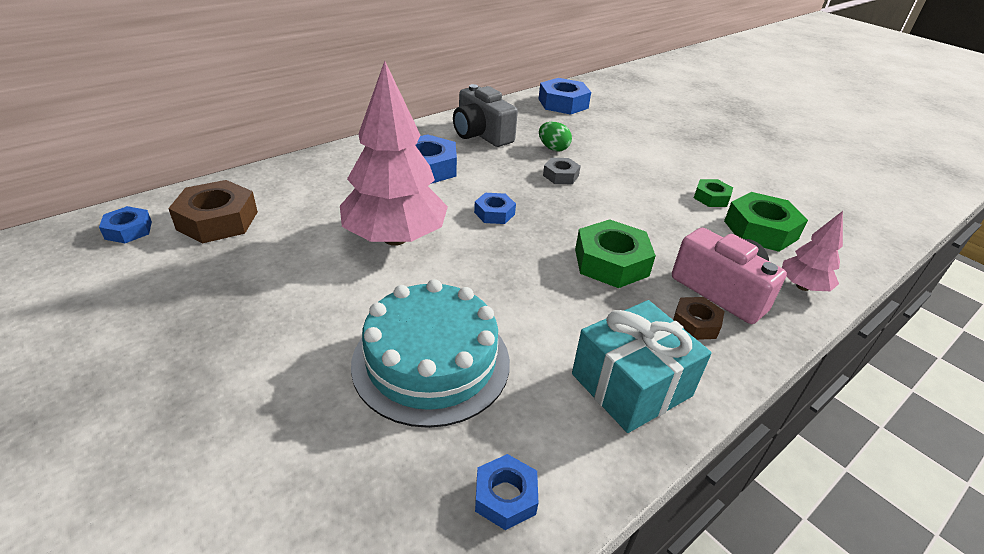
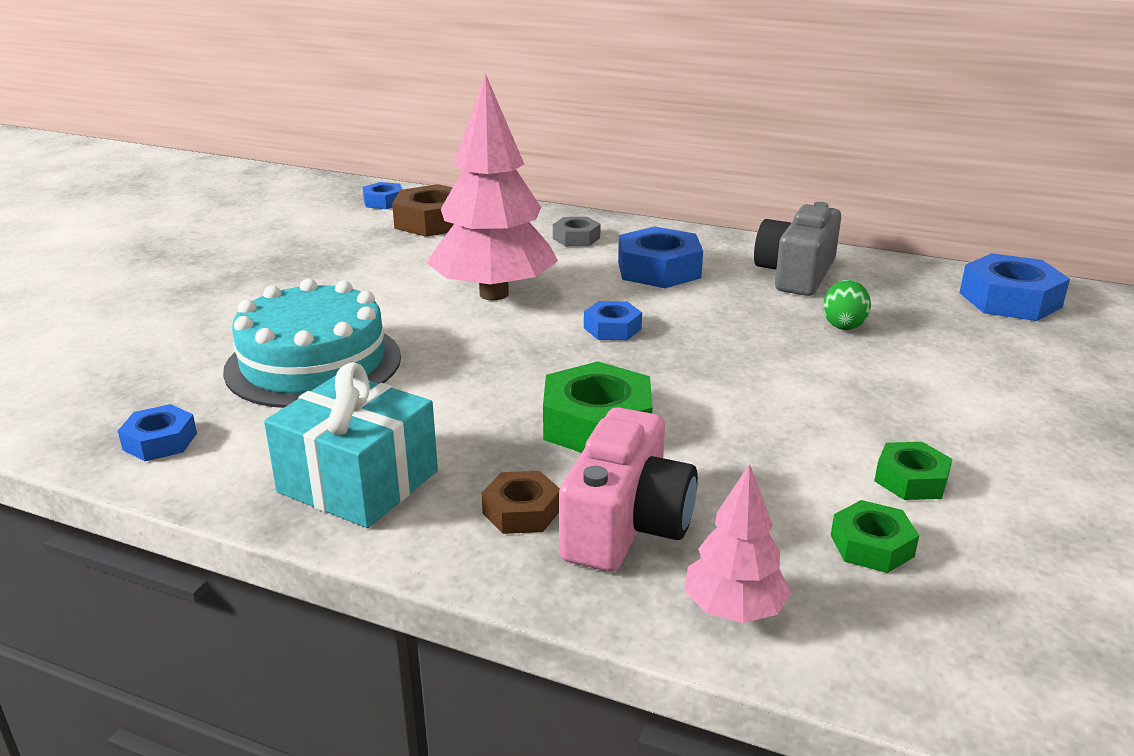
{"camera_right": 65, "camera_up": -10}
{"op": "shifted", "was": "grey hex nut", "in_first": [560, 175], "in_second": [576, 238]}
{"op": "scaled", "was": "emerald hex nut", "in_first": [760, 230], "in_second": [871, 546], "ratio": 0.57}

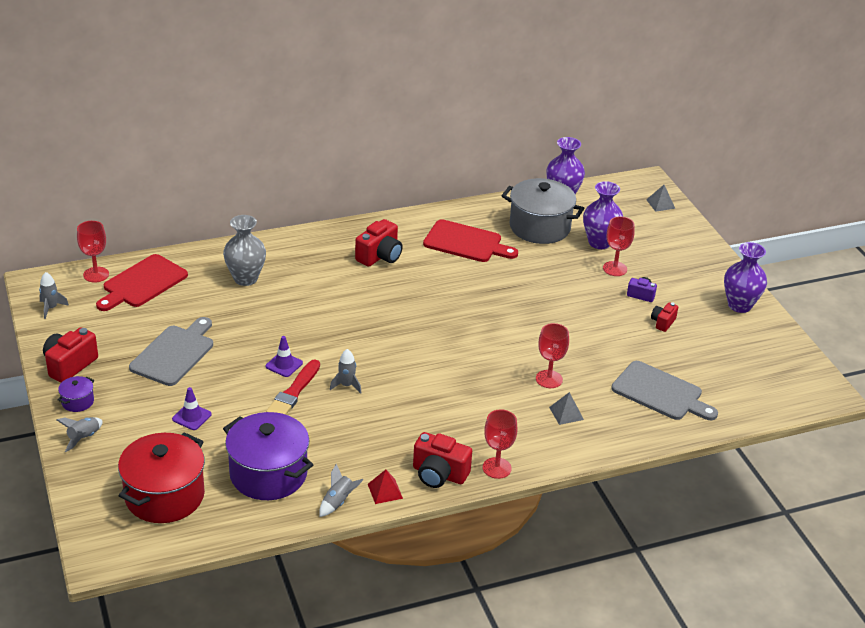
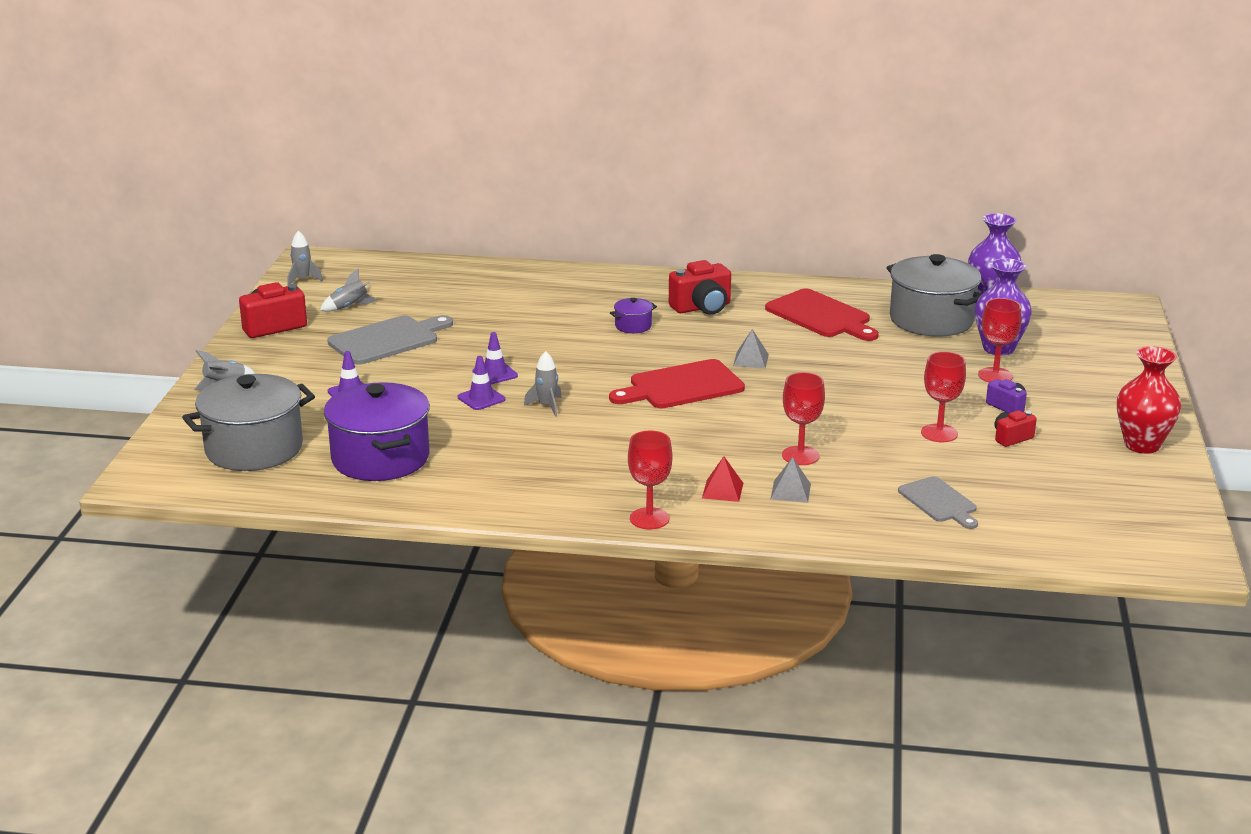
{"camera_right": 30, "camera_up": -10}
{"op": "repainted", "was": "red stockpot", "now": "grey stockpot", "in_first": [164, 496], "in_second": [254, 449]}
{"op": "shifted", "was": "grey toy rocket", "in_first": [338, 502], "in_second": [349, 307]}
{"op": "swapped", "was": "red paintbrush", "now": "purple traffic cone", "in_first": [294, 392], "in_second": [481, 398]}
{"op": "shifted", "was": "red bread board", "in_first": [142, 283], "in_second": [681, 386]}
{"op": "shifted", "was": "purple stockpot", "in_first": [77, 402], "in_second": [633, 326]}
{"op": "shifted", "was": "red pyramid", "in_first": [385, 491], "in_second": [722, 490]}
{"op": "shifted", "was": "grey pyramid", "in_first": [660, 204], "in_second": [750, 360]}
{"op": "scaled", "was": "grey bread board", "in_first": [660, 393], "in_second": [939, 502], "ratio": 0.63}
{"op": "shifted", "was": "red goblet", "in_first": [96, 274], "in_second": [939, 433]}
{"op": "repainted", "was": "purple flower vase", "now": "red flower vase", "in_first": [739, 305], "in_second": [1142, 445]}
{"op": "gone", "was": "grey flower vase", "in_first": [245, 278]}
{"op": "gone", "was": "red photo camera", "in_first": [439, 474]}

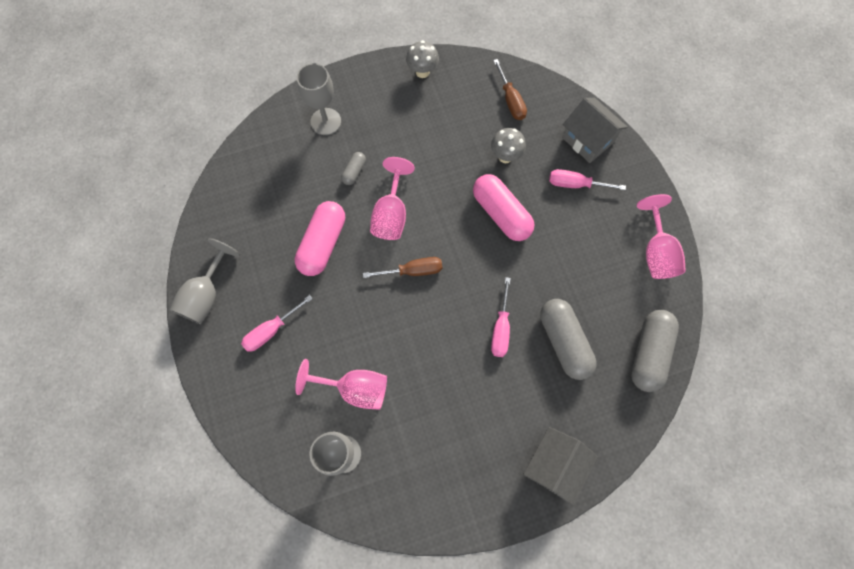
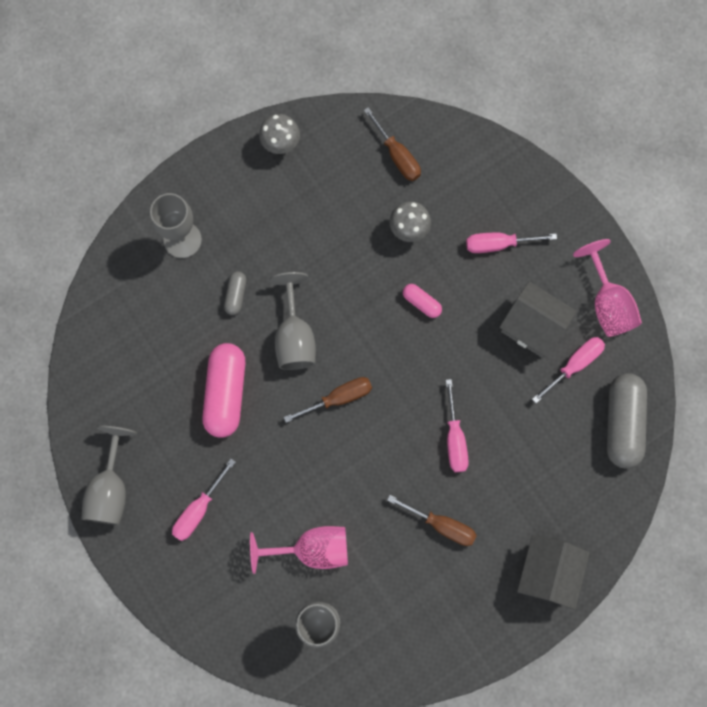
{"camera_right": -15, "camera_up": 5}
{"op": "repainted", "was": "rose-pink goblet", "now": "grey goblet", "in_first": [391, 214], "in_second": [294, 337]}
{"op": "new", "now": "dark brown flat screwdriver", "in_second": [441, 525]}
{"op": "scaled", "was": "rose-pink capsule", "in_first": [501, 213], "in_second": [421, 303], "ratio": 0.49}
{"op": "shifted", "was": "grey cottage", "in_first": [588, 140], "in_second": [533, 327]}
{"op": "new", "now": "rose-pink flat screwdriver", "in_second": [574, 365]}
{"op": "gone", "was": "grey capsule", "in_first": [564, 342]}

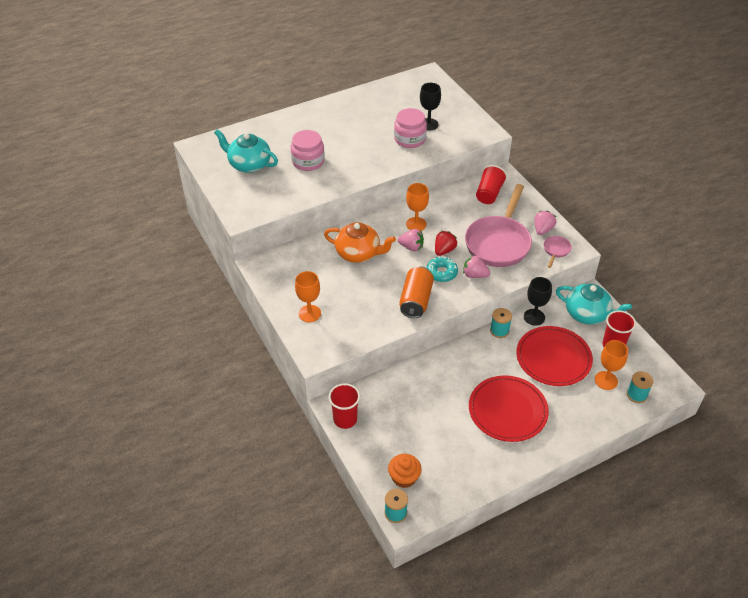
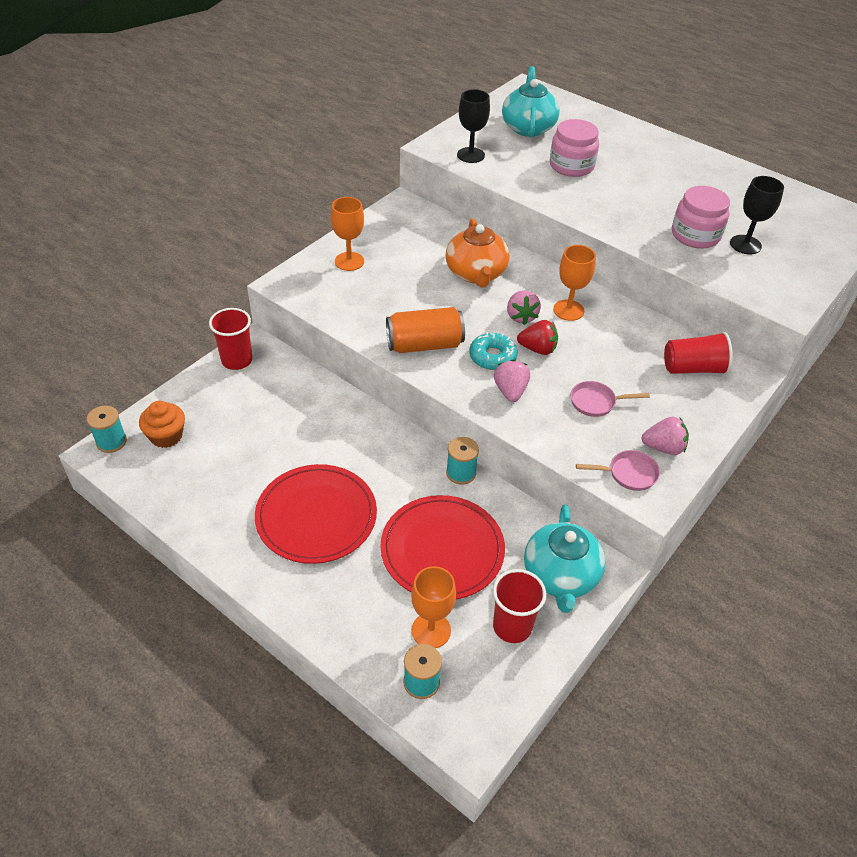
{"camera_right": 65, "camera_up": 0}
{"op": "shifted", "was": "jet-black goblet", "in_first": [534, 317], "in_second": [470, 155]}
{"op": "scaled", "was": "rose-pink skillet", "in_first": [498, 242], "in_second": [596, 402], "ratio": 0.42}

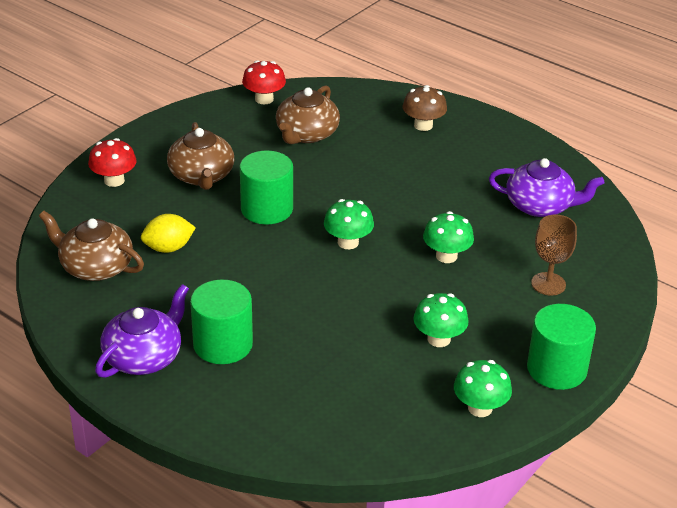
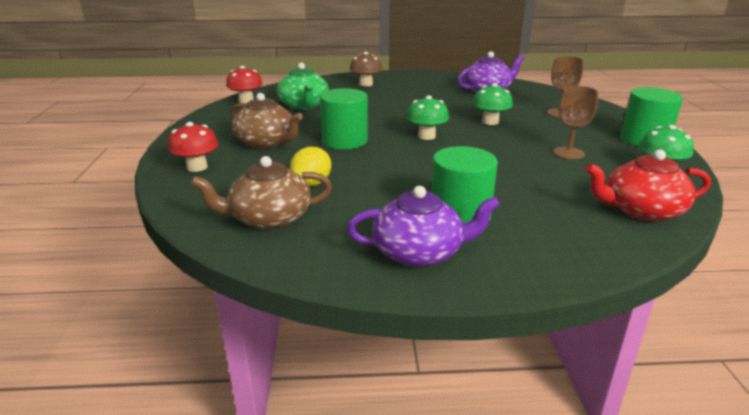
{"camera_right": -40, "camera_up": -10}
{"op": "repainted", "was": "dark brown tea pot", "now": "emerald tea pot", "in_first": [306, 134], "in_second": [304, 105]}
{"op": "rotated", "was": "purple tea pot", "in_first": [144, 357], "in_second": [419, 252], "clockwise": 90}
{"op": "swapped", "was": "emerald fungus", "now": "dark brown goblet", "in_first": [439, 339], "in_second": [568, 153]}
{"op": "new", "now": "red tea pot", "in_second": [641, 210]}

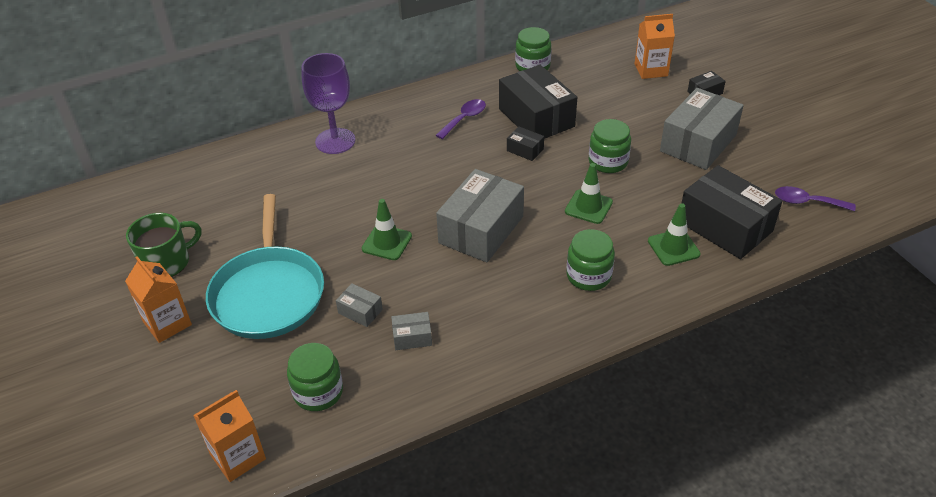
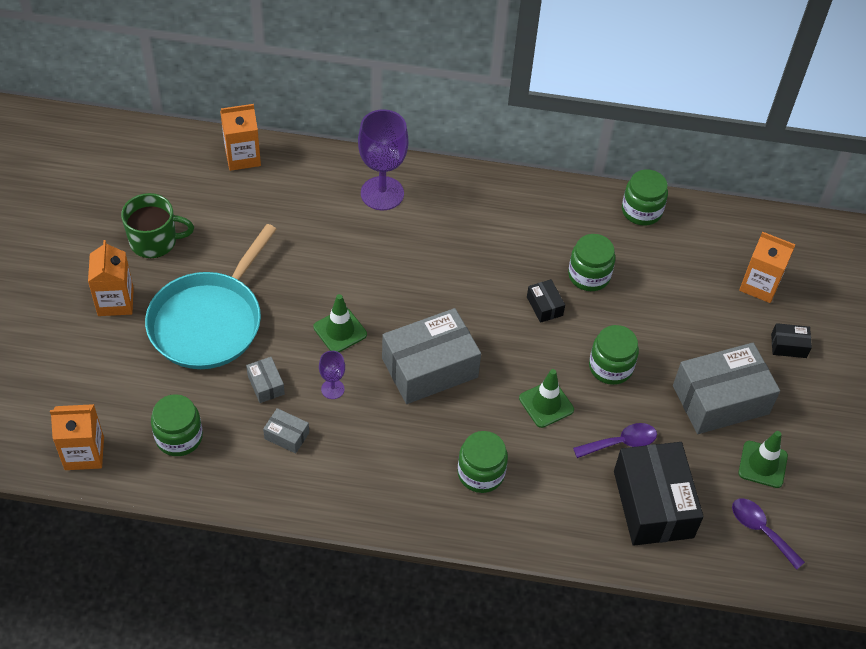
{"camera_right": 30, "camera_up": 10}
{"op": "new", "now": "orange carton", "in_second": [242, 157]}
{"op": "new", "now": "purple goblet", "in_second": [332, 389]}
{"op": "swapped", "was": "jet-black box", "now": "emerald jam jar", "in_first": [536, 117], "in_second": [589, 275]}
{"op": "shifted", "was": "purple spoon", "in_first": [464, 119], "in_second": [621, 442]}
{"op": "shifted", "was": "emerald traffic cone", "in_first": [673, 247], "in_second": [762, 464]}

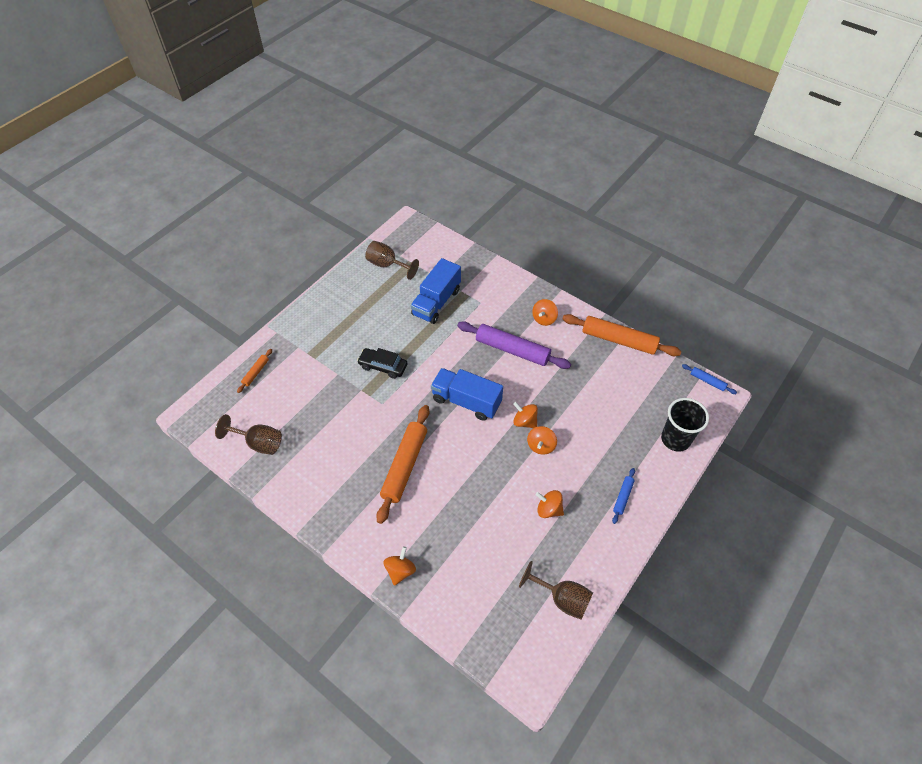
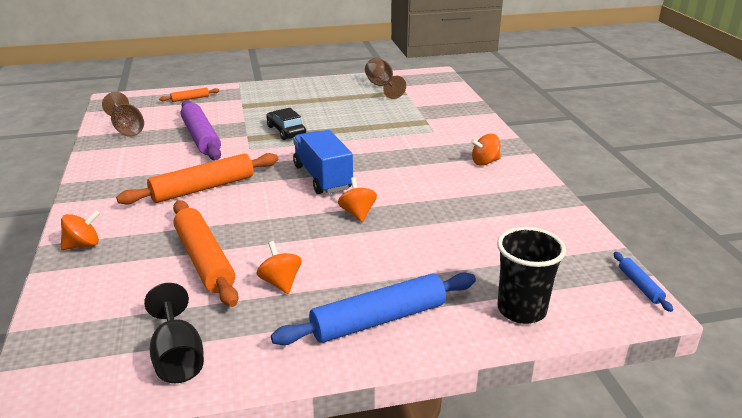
{"camera_right": 40, "camera_up": -25}
{"op": "repainted", "was": "dark brown goblet", "now": "jet-black goblet", "in_first": [562, 598], "in_second": [178, 357]}
{"op": "shifted", "was": "orange dough roller", "in_first": [619, 340], "in_second": [204, 260]}
{"op": "shifted", "was": "purple dough roller", "in_first": [512, 350], "in_second": [201, 137]}
{"op": "scaled", "was": "royal blue dough roller", "in_first": [623, 497], "in_second": [379, 320], "ratio": 2.13}
{"op": "gone", "was": "royal blue truck", "in_first": [436, 302]}
{"op": "gone", "was": "orange spinning top", "in_first": [541, 446]}

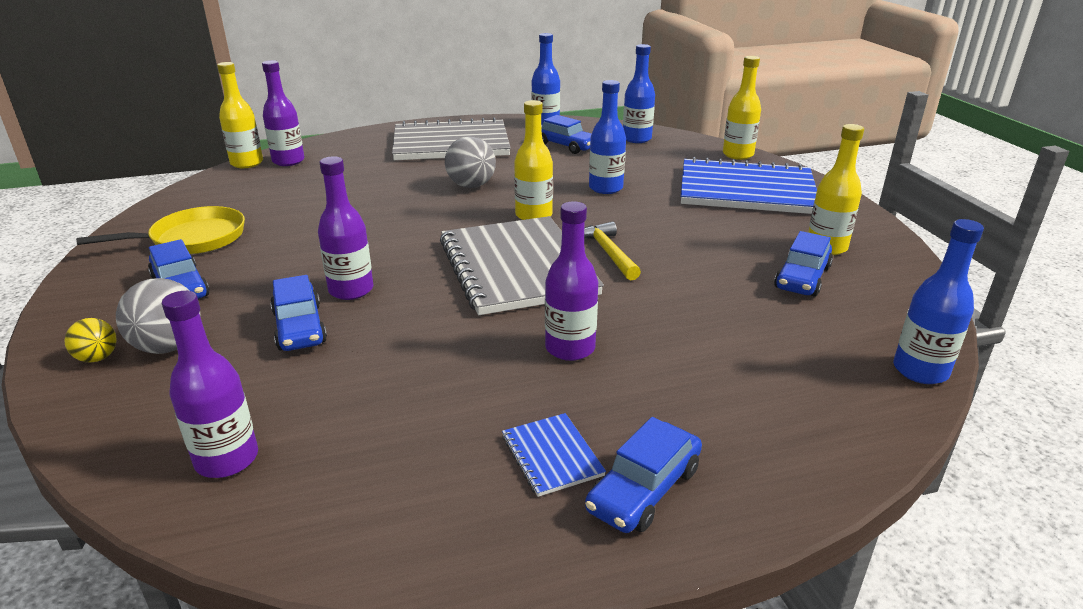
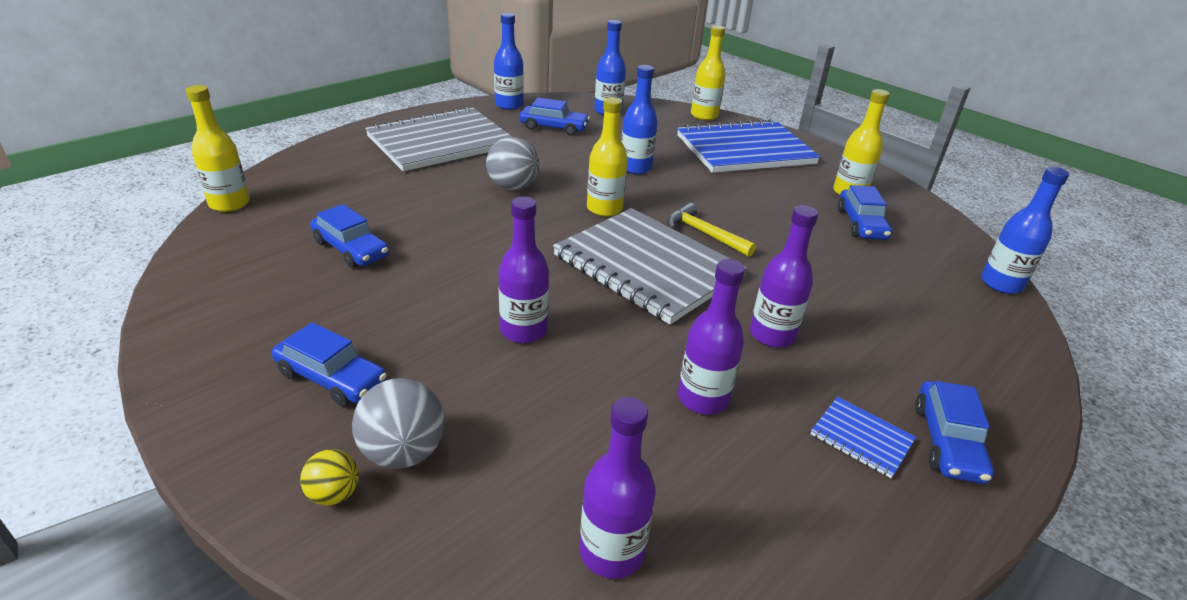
{"camera_right": -30, "camera_up": 5}
{"op": "shifted", "was": "royal blue car", "in_first": [299, 327], "in_second": [351, 249]}
{"op": "shifted", "was": "purple bottle", "in_first": [288, 161], "in_second": [703, 398]}
{"op": "gone", "was": "golden skillet", "in_first": [192, 239]}

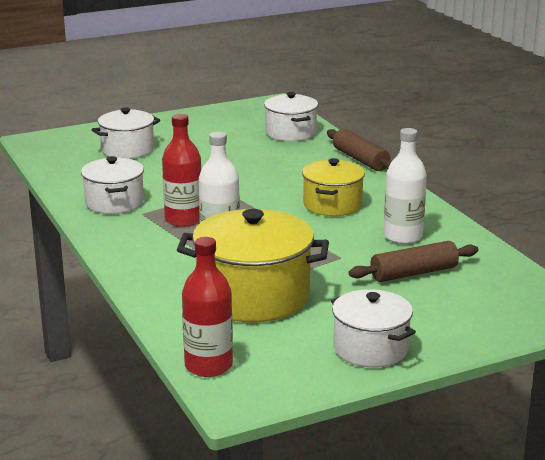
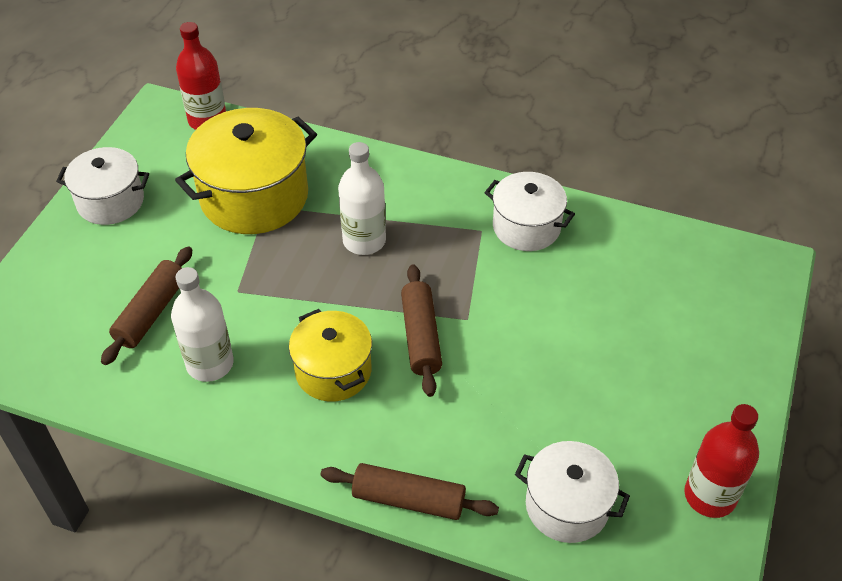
{"camera_right": 135, "camera_up": 25}
{"op": "new", "now": "dark brown dough roller", "in_second": [421, 336]}
{"op": "shifted", "was": "red bottle", "in_first": [183, 220], "in_second": [710, 496]}
{"op": "gone", "was": "pure white stockpot", "in_first": [127, 150]}

